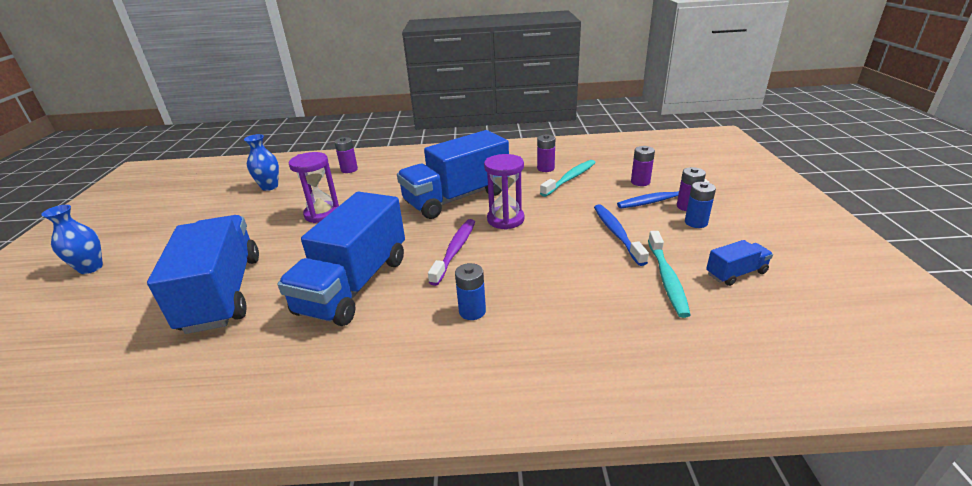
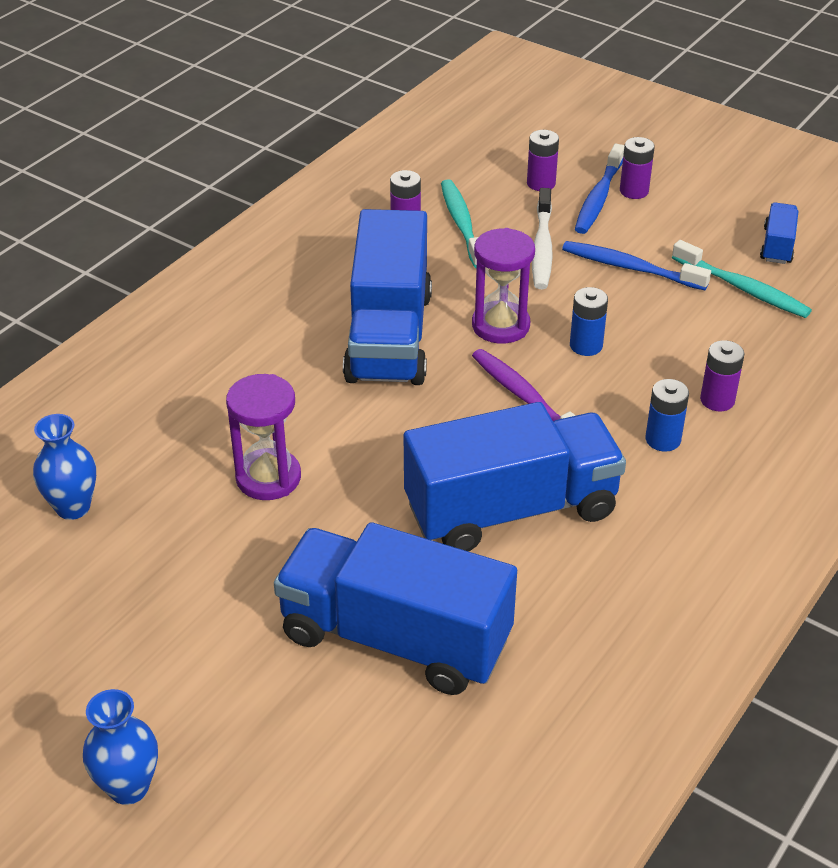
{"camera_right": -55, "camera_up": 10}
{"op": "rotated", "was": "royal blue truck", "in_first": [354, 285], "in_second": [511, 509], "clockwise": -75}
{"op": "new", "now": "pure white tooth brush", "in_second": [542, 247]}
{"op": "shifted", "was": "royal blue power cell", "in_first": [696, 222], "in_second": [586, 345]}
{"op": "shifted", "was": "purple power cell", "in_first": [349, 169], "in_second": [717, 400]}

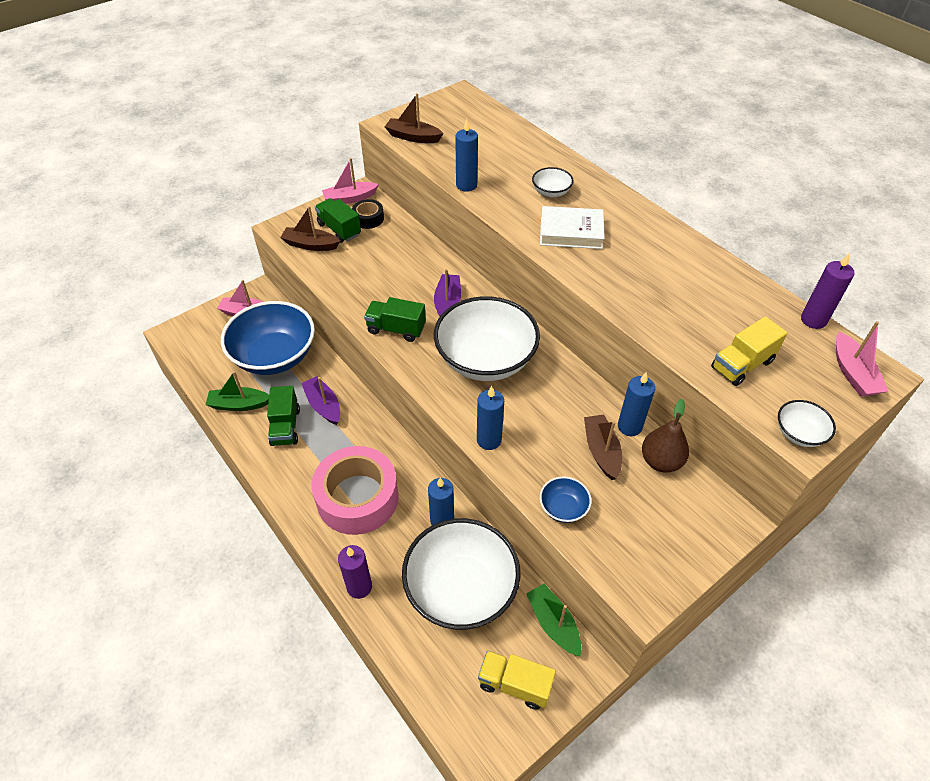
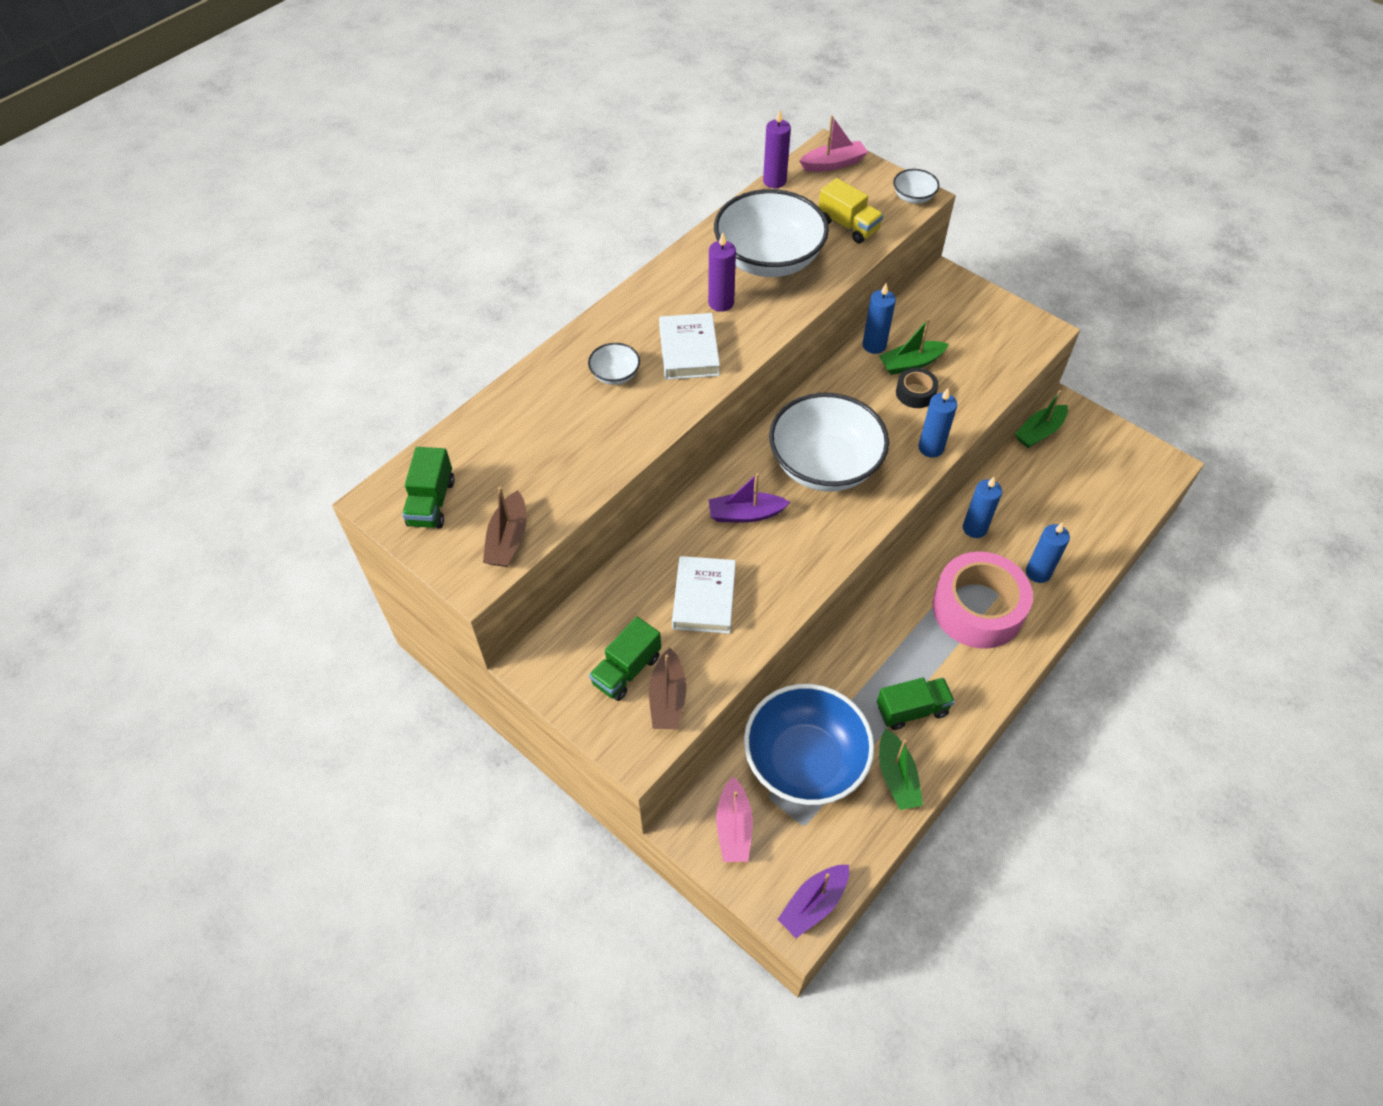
{"camera_right": -100, "camera_up": 5}
{"op": "shifted", "was": "emerald truck", "in_first": [396, 329], "in_second": [431, 502]}
{"op": "new", "now": "pure white book", "in_second": [704, 598]}
{"op": "shifted", "was": "purple pillar candle", "in_first": [359, 587], "in_second": [721, 303]}
{"op": "shifted", "was": "pure white serving bowl", "in_first": [461, 589], "in_second": [769, 259]}
{"op": "shifted", "was": "purple toy boat", "in_first": [323, 405], "in_second": [813, 904]}
{"op": "repainted", "was": "dark brown toy boat", "now": "emerald toy boat", "in_first": [601, 451], "in_second": [911, 363]}
{"op": "shifted", "was": "jet-black sticky tape", "in_first": [368, 218], "in_second": [915, 393]}
{"op": "shifted", "was": "royal blue pillar candle", "in_first": [466, 185], "in_second": [1038, 572]}
{"op": "gone", "was": "rose-pink toy boat", "in_first": [350, 198]}
{"op": "gone", "was": "golden truck", "in_first": [514, 684]}
{"op": "gone", "was": "royal blue serving bowl", "in_first": [563, 508]}
{"op": "gone", "was": "dark brown pear fruit", "in_first": [661, 461]}

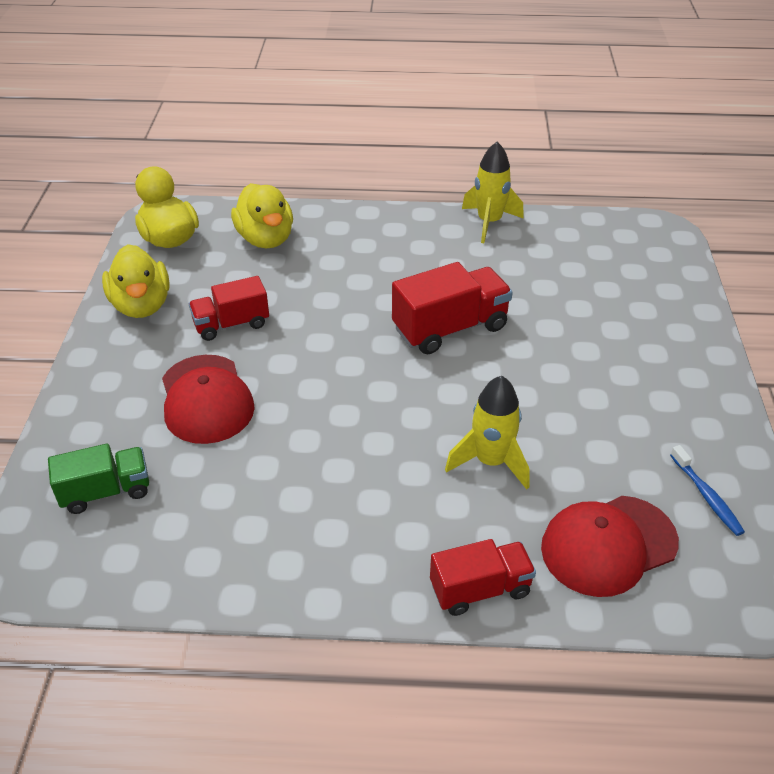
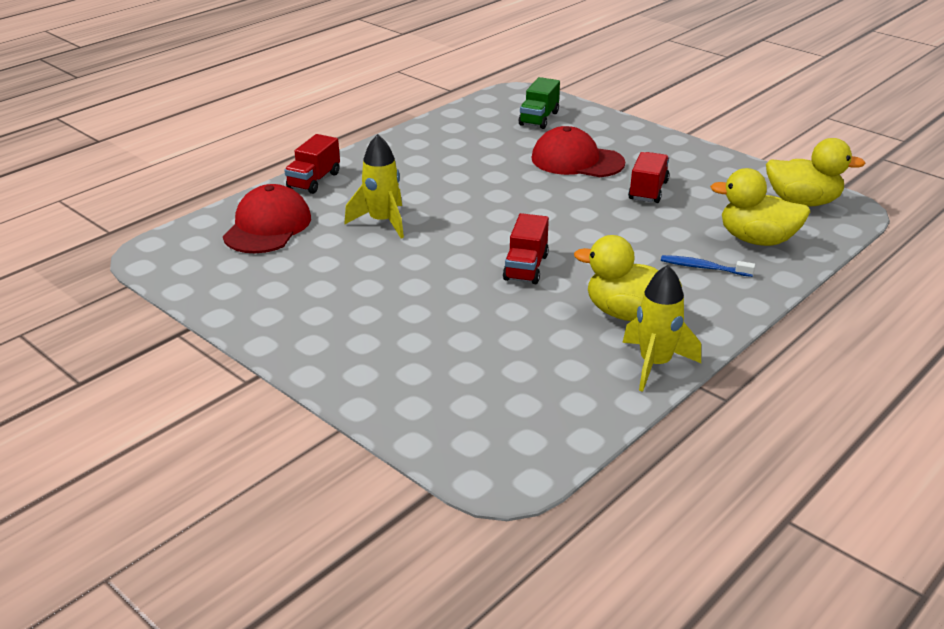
{"camera_right": 130, "camera_up": -10}
{"op": "scaled", "was": "red truck", "in_first": [450, 328], "in_second": [526, 267], "ratio": 0.66}
{"op": "shifted", "was": "golden rubber duck", "in_first": [142, 305], "in_second": [627, 314]}
{"op": "shifted", "was": "royal blue tooth brush", "in_first": [707, 496], "in_second": [703, 267]}

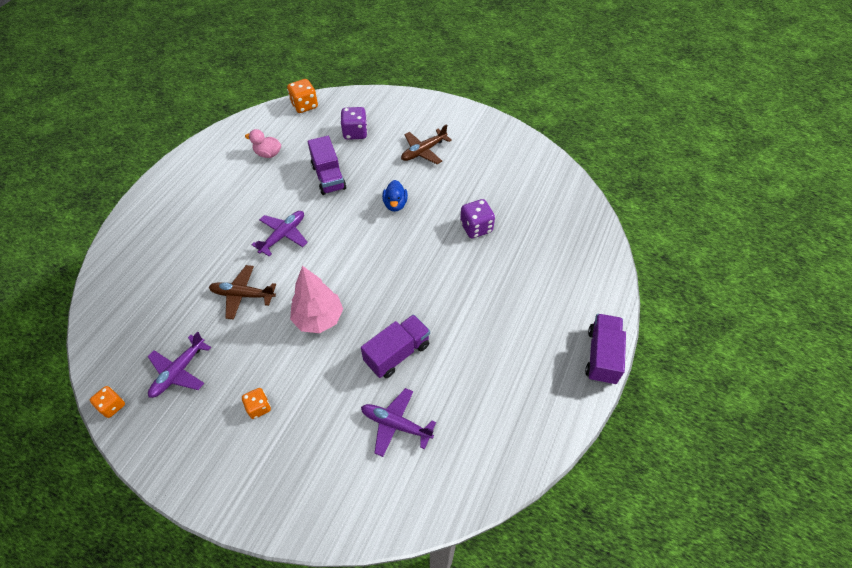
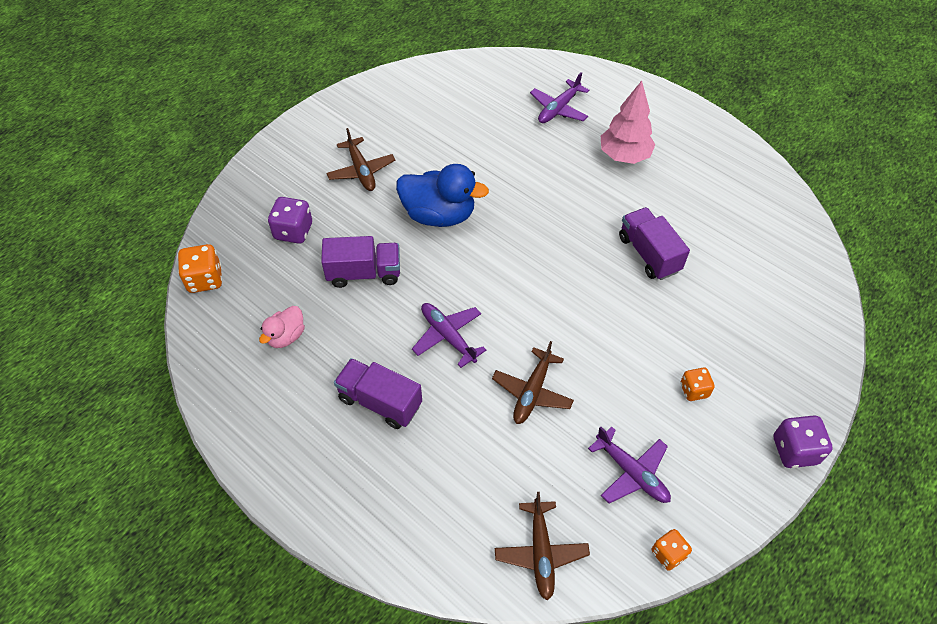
{"camera_right": -75, "camera_up": 0}
{"op": "shifted", "was": "purple truck", "in_first": [602, 356], "in_second": [380, 402]}
{"op": "scaled", "was": "royal blue rubber duck", "in_first": [395, 204], "in_second": [439, 215], "ratio": 1.86}
{"op": "new", "now": "dark brown toy plane", "in_second": [541, 553]}
{"op": "shifted", "was": "purple toy plane", "in_first": [396, 424], "in_second": [558, 109]}
{"op": "shifted", "was": "rose-pink toy tree", "in_first": [319, 319], "in_second": [624, 156]}
{"op": "shifted", "was": "purple die", "in_first": [476, 228], "in_second": [794, 450]}

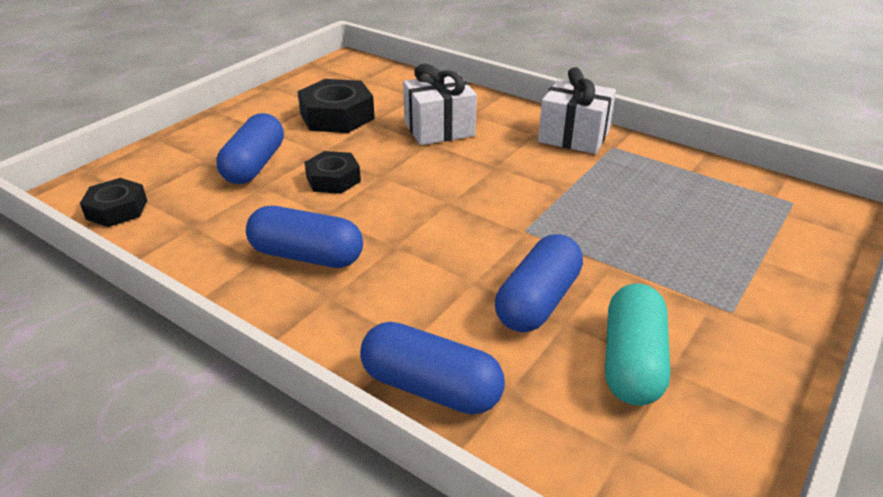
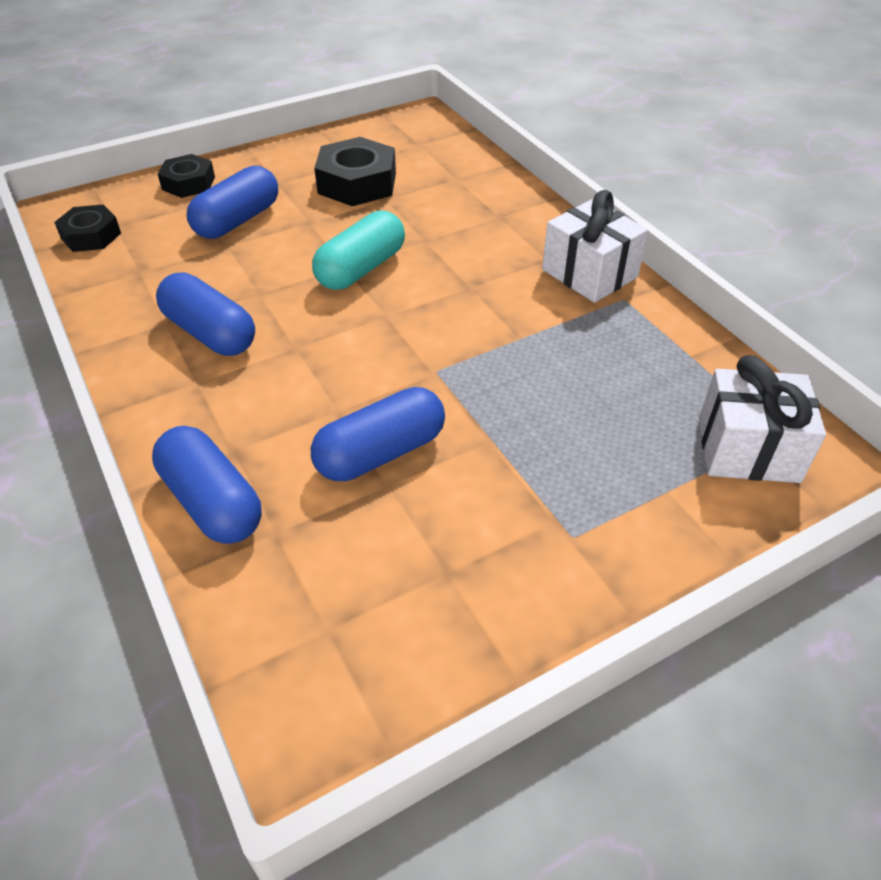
{"camera_right": 25, "camera_up": 10}
{"op": "shifted", "was": "jet-black hex nut", "in_first": [333, 179], "in_second": [188, 183]}
{"op": "shifted", "was": "aqua capsule", "in_first": [632, 362], "in_second": [361, 269]}
{"op": "shifted", "was": "pure white present", "in_first": [439, 129], "in_second": [748, 449]}

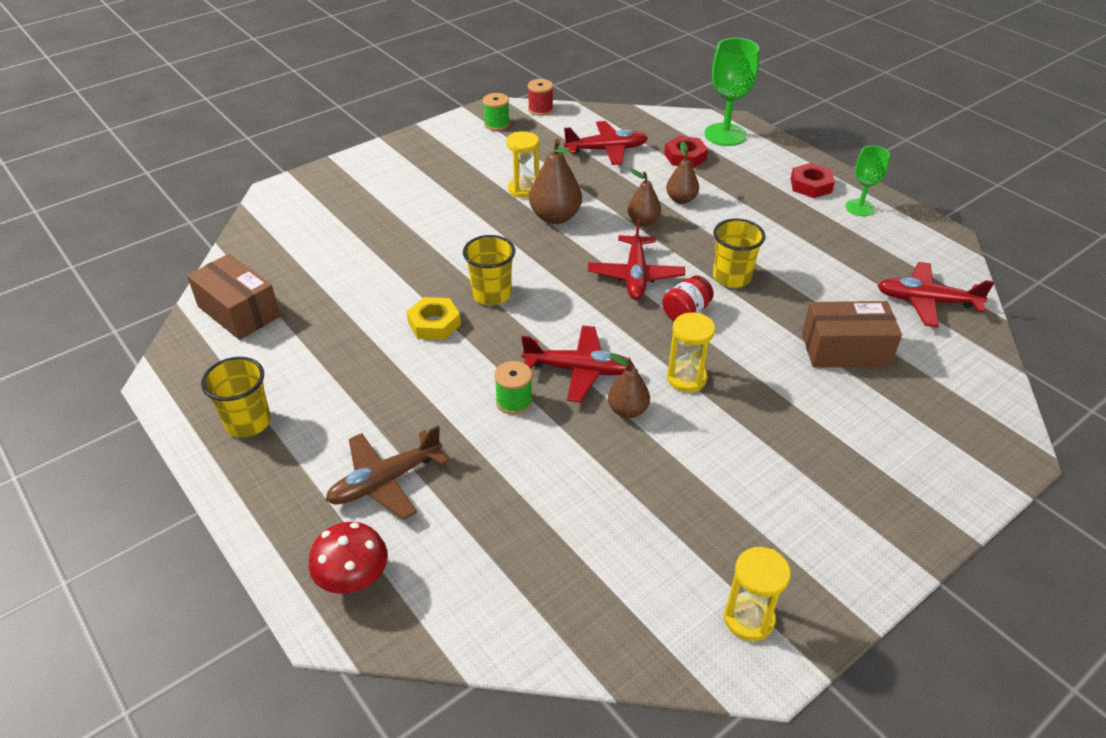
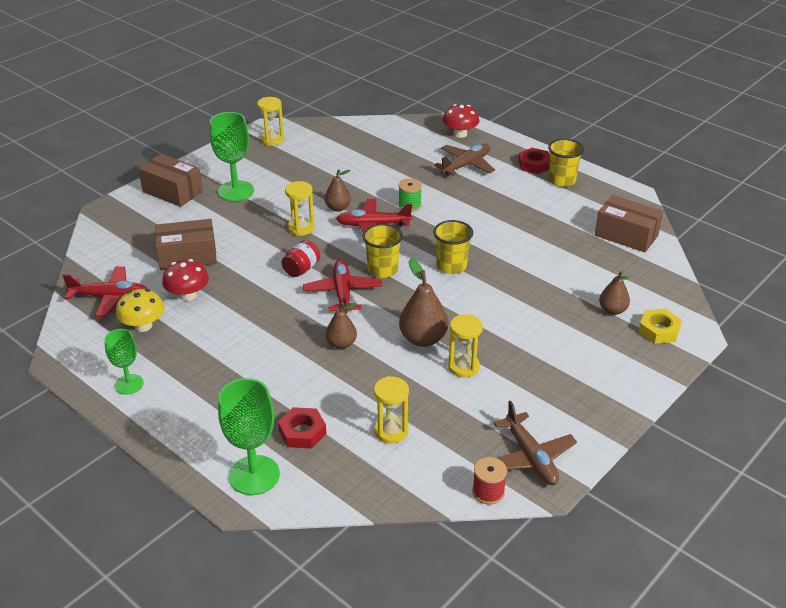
{"camera_right": 170, "camera_up": -5}
{"op": "new", "now": "golden fungus", "in_second": [143, 326]}
{"op": "new", "now": "dark brown box", "in_second": [172, 192]}
{"op": "new", "now": "red fungus", "in_second": [188, 295]}
{"op": "new", "now": "emerald goblet", "in_second": [235, 191]}
{"op": "shifted", "was": "golden cup", "in_first": [731, 277], "in_second": [382, 270]}
{"op": "swapped", "was": "red toy plane", "now": "golden hourglass", "in_first": [607, 150], "in_second": [391, 431]}
{"op": "swapped", "was": "emerald reel of thread", "now": "dark brown toy plane", "in_first": [497, 124], "in_second": [530, 457]}
{"op": "shifted", "was": "red hex nut", "in_first": [811, 185], "in_second": [534, 164]}
{"op": "shifted", "was": "dark brown pear fruit", "in_first": [681, 199], "in_second": [612, 310]}
{"op": "shifted", "was": "golden hex nut", "in_first": [434, 323], "in_second": [659, 330]}

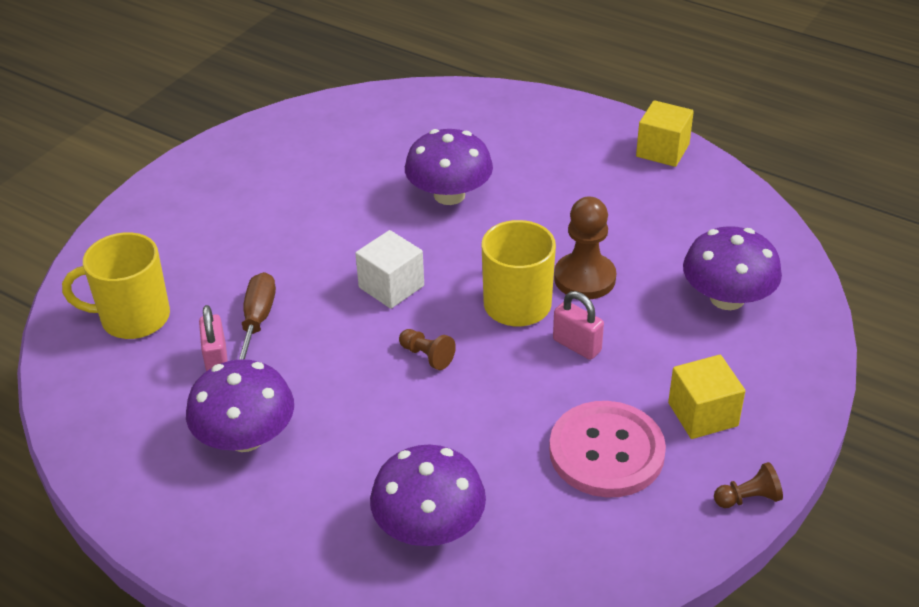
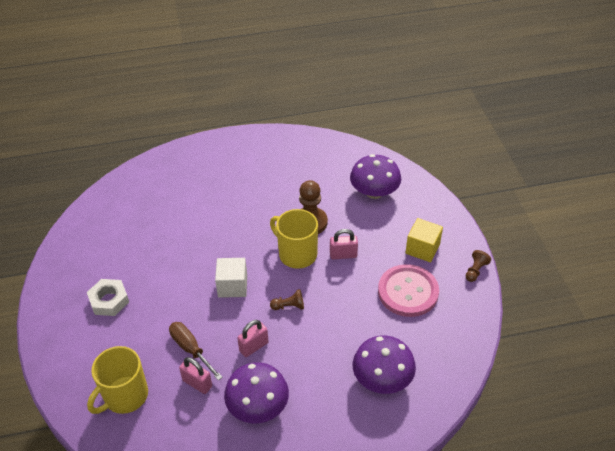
{"camera_right": -45, "camera_up": 5}
{"op": "new", "now": "pure white hex nut", "in_second": [109, 300]}
{"op": "new", "now": "rose-pink small lock", "in_second": [254, 347]}
{"op": "gone", "was": "purple fungus", "in_first": [449, 195]}
{"op": "gone", "was": "golden solid cube", "in_first": [662, 150]}

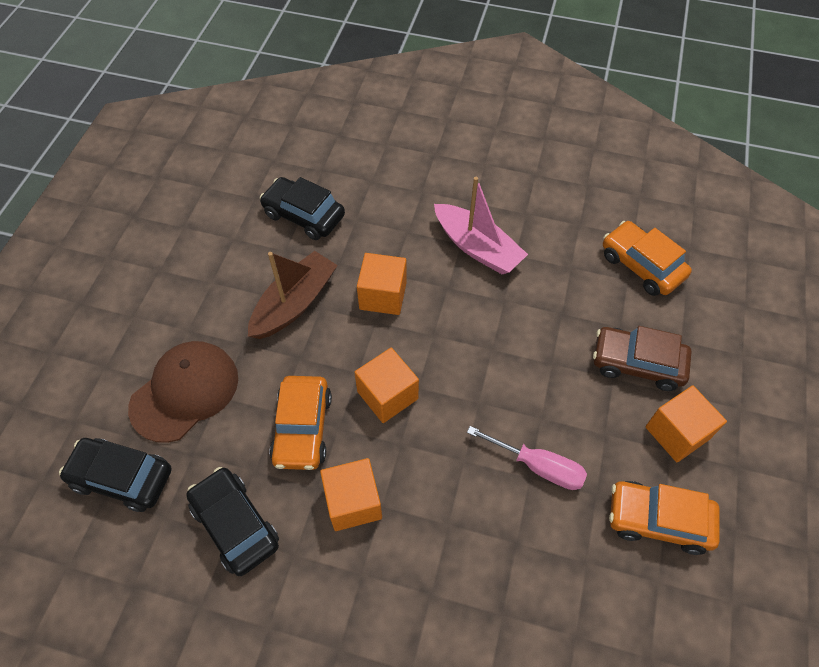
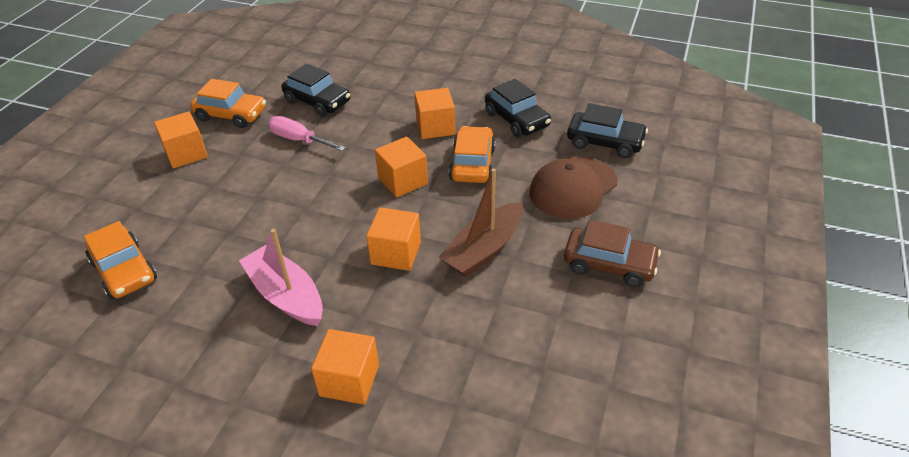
{"camera_right": -175, "camera_up": -15}
{"op": "shifted", "was": "jet-black car", "in_first": [304, 215], "in_second": [317, 101]}
{"op": "new", "now": "orange solid cube", "in_second": [349, 380]}
{"op": "shifted", "was": "dark brown car", "in_first": [637, 363], "in_second": [609, 264]}

